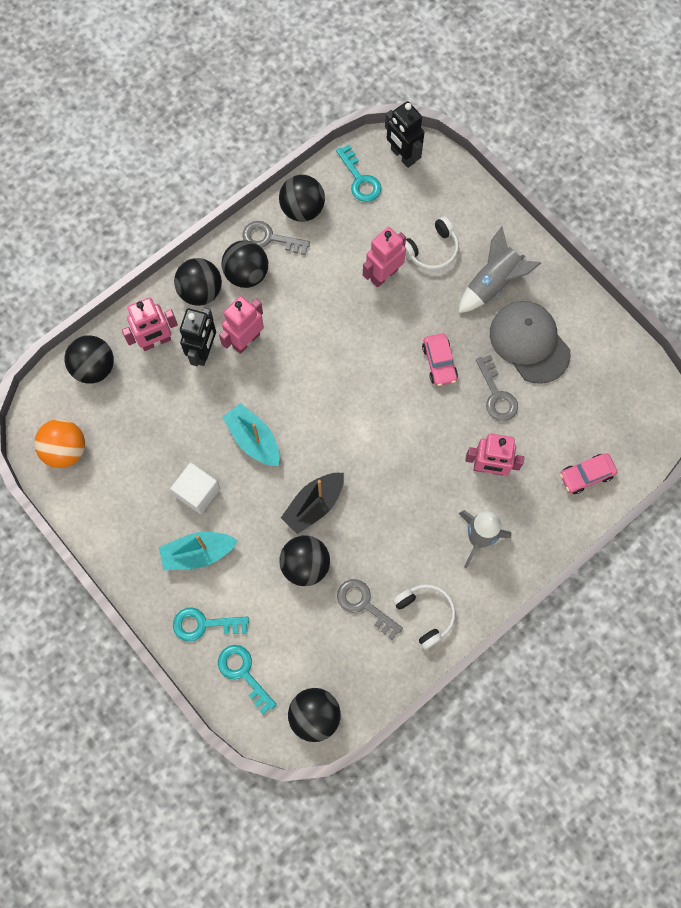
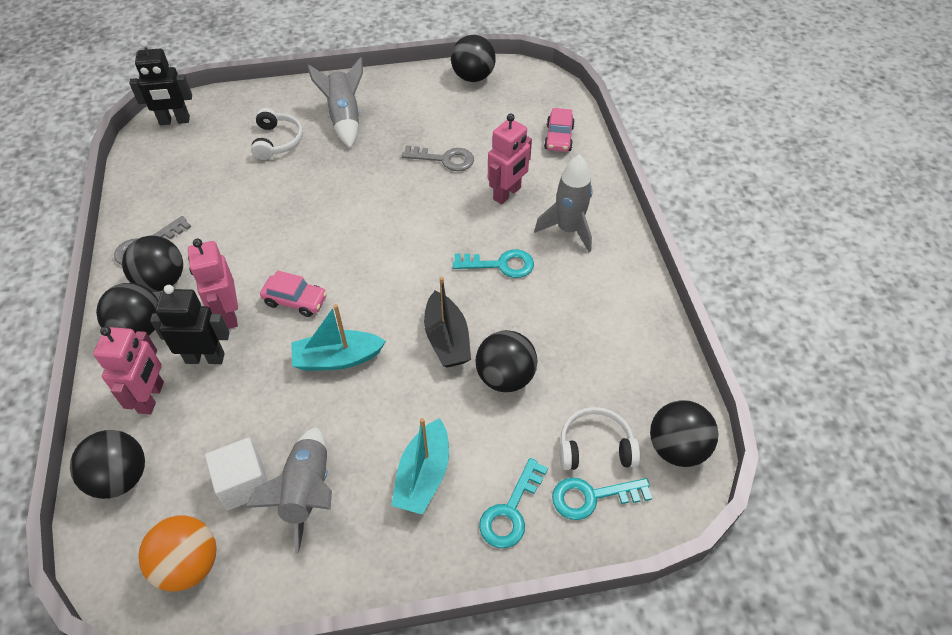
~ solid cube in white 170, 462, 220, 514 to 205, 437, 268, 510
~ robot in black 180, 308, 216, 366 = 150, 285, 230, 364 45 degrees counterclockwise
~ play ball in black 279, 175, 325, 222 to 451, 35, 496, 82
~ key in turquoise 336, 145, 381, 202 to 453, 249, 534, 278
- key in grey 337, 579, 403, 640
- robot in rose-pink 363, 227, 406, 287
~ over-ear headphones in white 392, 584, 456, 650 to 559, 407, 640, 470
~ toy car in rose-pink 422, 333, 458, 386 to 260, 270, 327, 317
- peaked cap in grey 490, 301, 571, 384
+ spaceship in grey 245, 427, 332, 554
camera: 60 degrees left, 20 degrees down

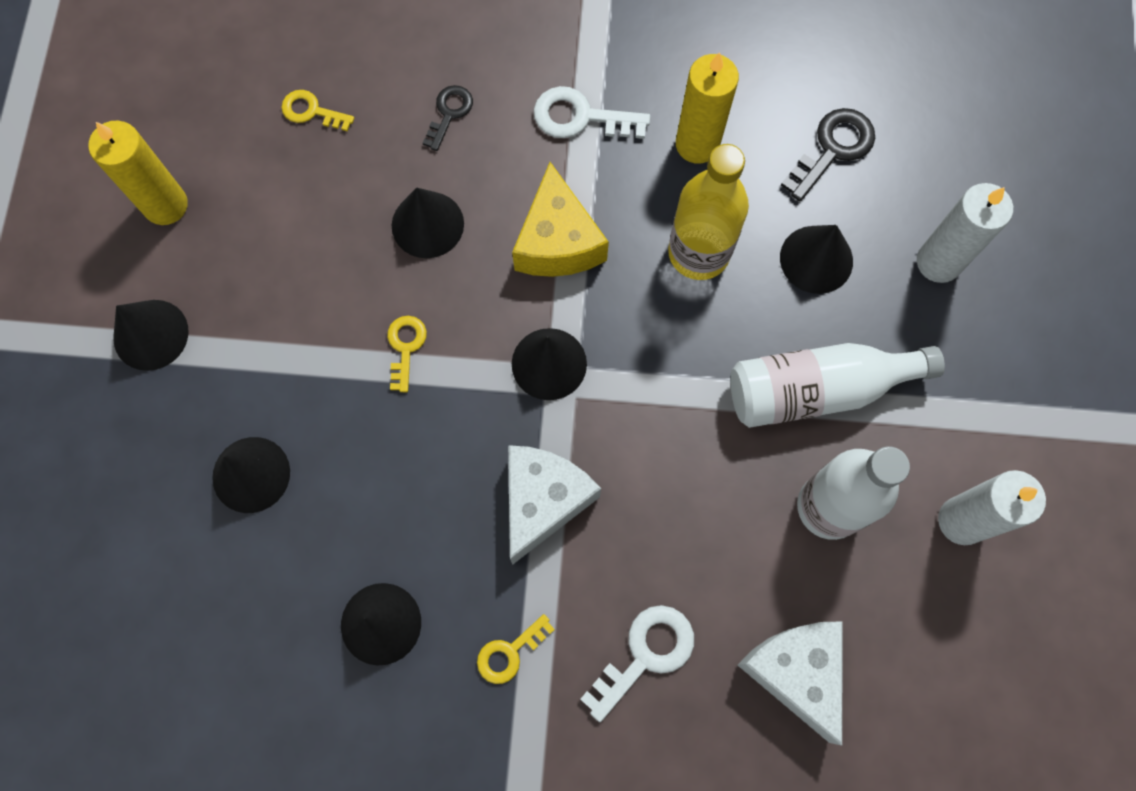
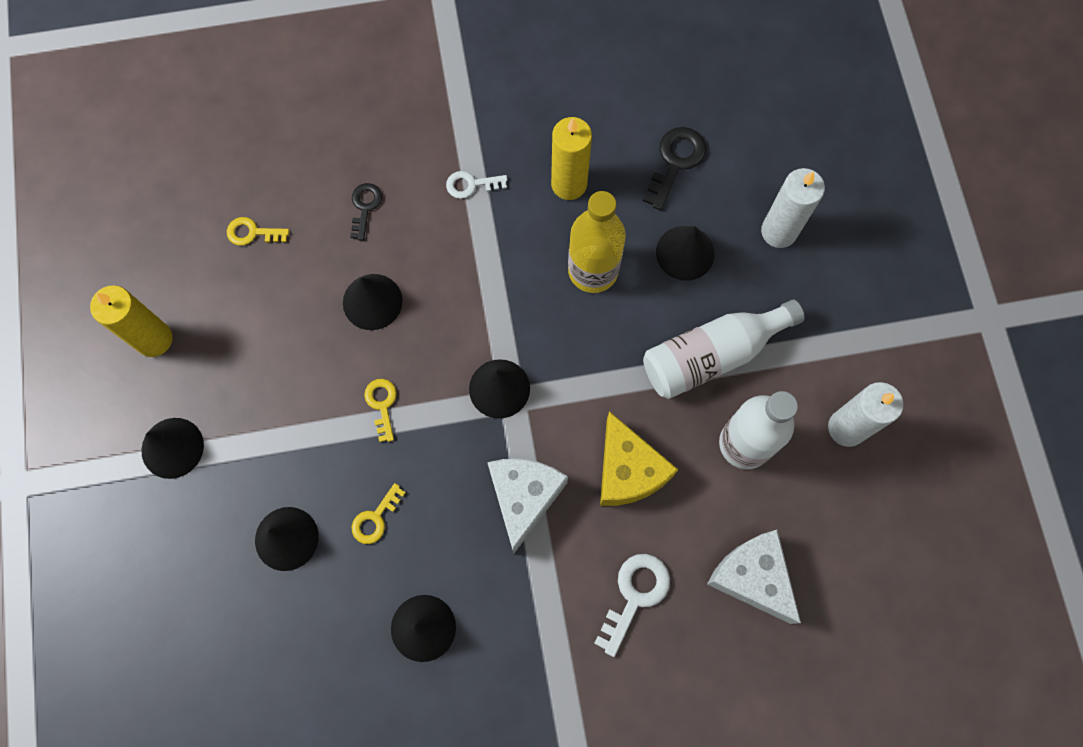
~ key in bright yellow 477, 614, 555, 684 to 352, 483, 406, 544
~ cheese wedge in bright yellow 512, 162, 609, 277 to 600, 411, 678, 506
~ key in white 534, 86, 650, 139 = 446, 171, 508, 199 x0.64
camera: 15 degrees left, 0 degrees up

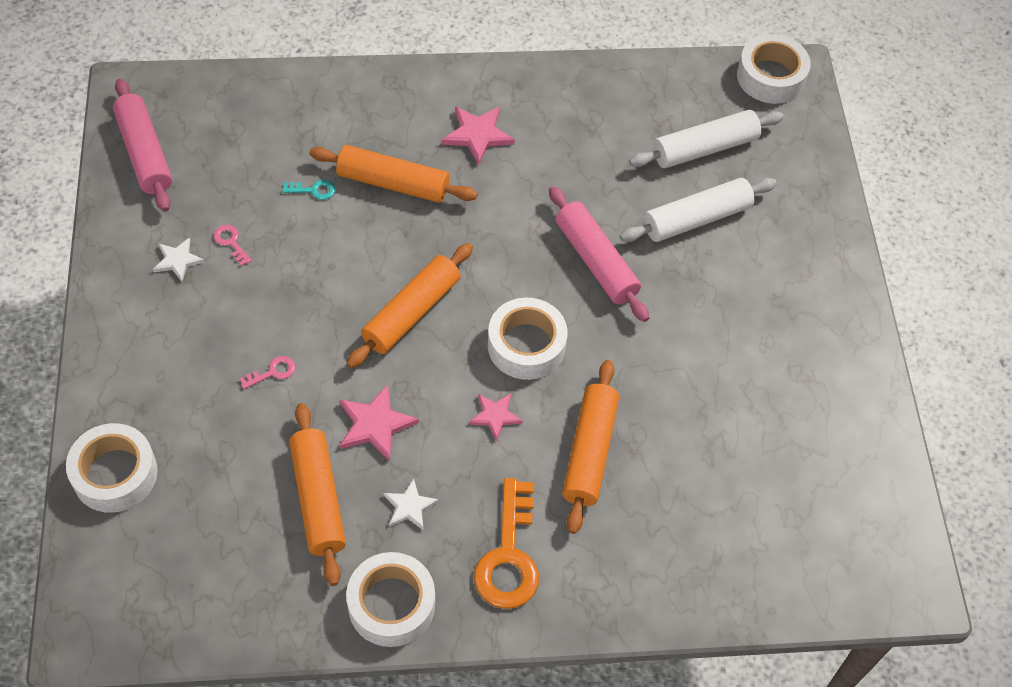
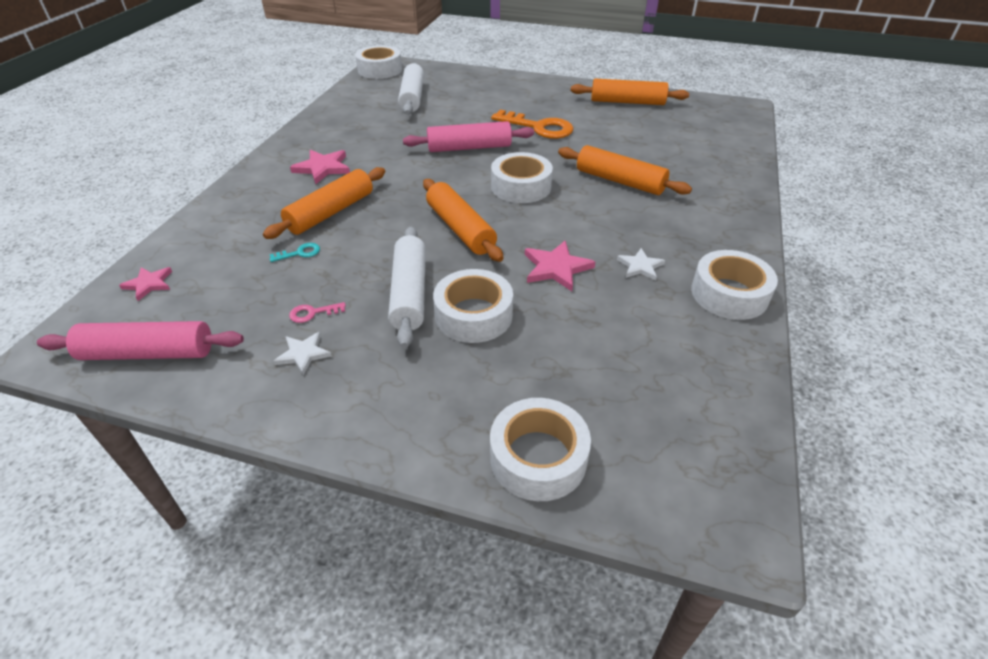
~ key in rose-pink 240, 356, 295, 389 to tape in white 433, 269, 513, 343
~ key in turquoise 282, 180, 335, 200 = 270, 243, 320, 262 45 degrees clockwise
~ pastry roller in orange-coloured 289, 403, 346, 586 to 571, 79, 689, 105
~ star shape in rose-pink 469, 394, 523, 441 to 119, 267, 172, 301
~ key in orange-coloured 474, 478, 539, 609 to 491, 110, 574, 139
~ pastry roller in white 620, 178, 777, 242 to 388, 227, 426, 348
camera: 65 degrees left, 15 degrees down

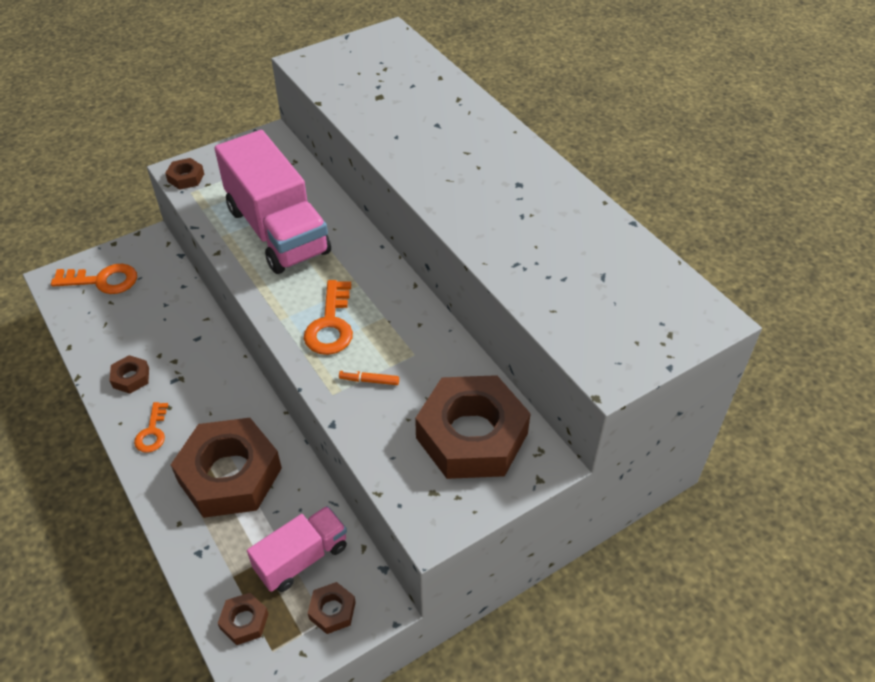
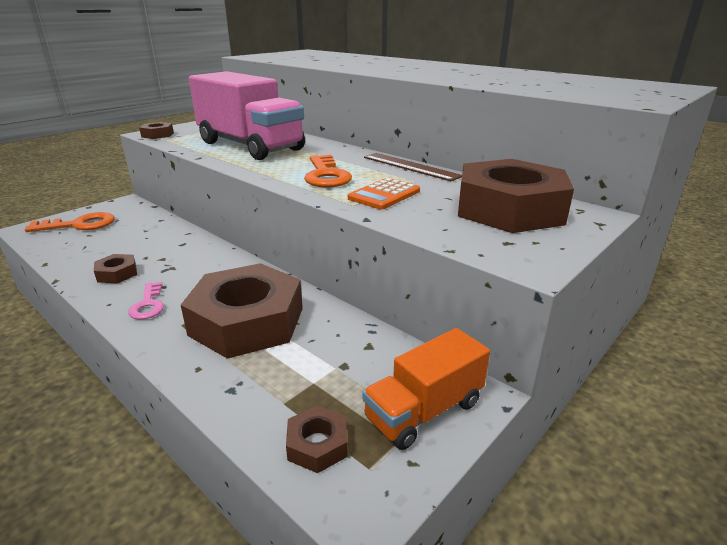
~ key in orange-coloured 134, 402, 168, 453 to key in rose-pink 128, 282, 164, 320
- toy truck in rose-pink 247, 506, 347, 592
~ hexagon nut in russet 308, 582, 356, 634 to toy truck in orange-coloured 362, 328, 490, 450
~ felt pen in orange-coloured 339, 370, 399, 385 to calculator in orange-coloured 348, 178, 420, 210
+ ruler in russet 364, 153, 462, 181
camera: 15 degrees left, 20 degrees down

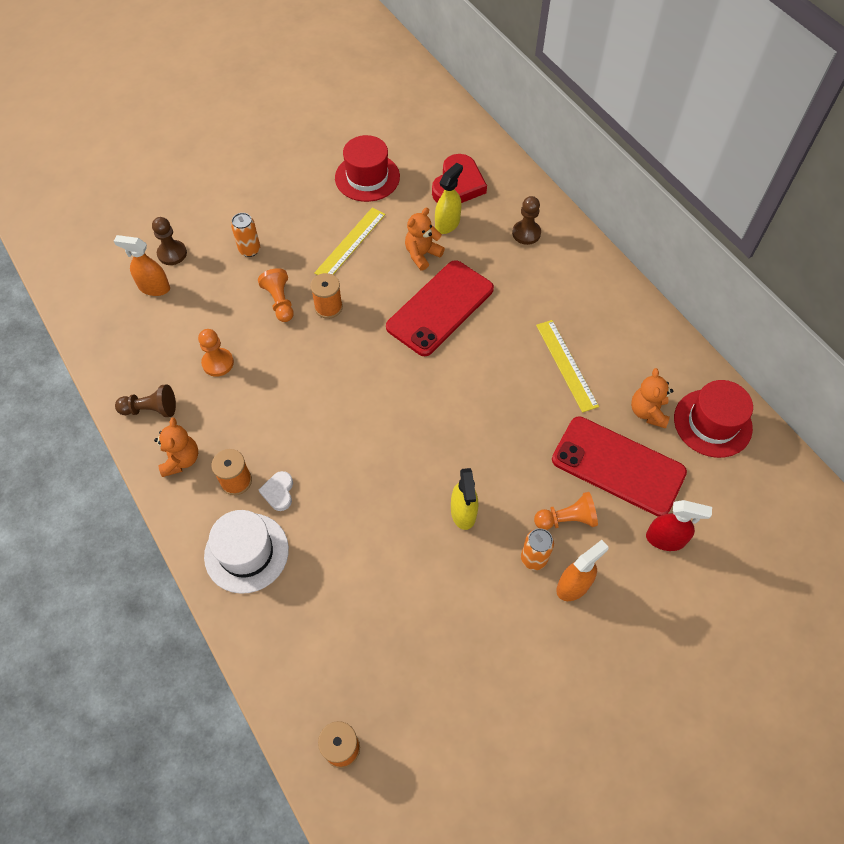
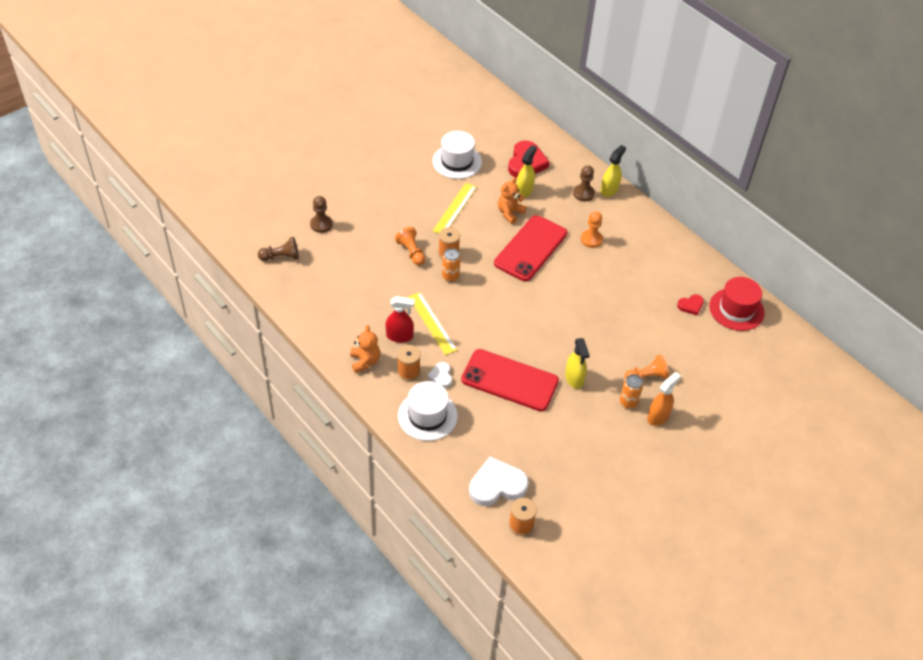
- sprayer in orange-coloured 114, 235, 170, 296
~ pawn in russet 115, 384, 176, 417 to 258, 237, 299, 261
~ pawn in orange-coloured 198, 329, 234, 377 to 581, 211, 603, 248
~ can in orange-coloured 231, 213, 260, 257 to 442, 248, 461, 282
~ tall hat in crimson 335, 135, 400, 202 to tall hat in white 432, 131, 482, 179
~ ruler in bright yellow 536, 320, 599, 413 to 408, 292, 457, 355
~ mobile phone in crimson 552, 417, 687, 517 to 461, 349, 559, 411
~ stuffed bear in orange-coloured 631, 368, 673, 428 to love heart in crimson 677, 294, 704, 316
~ sprayer in crimson 646, 500, 712, 551 to 386, 296, 415, 343
+ love heart in white 469, 457, 529, 506
+ sprayer in bright yellow 601, 145, 626, 197
camera: 10 degrees left, 10 degrees down

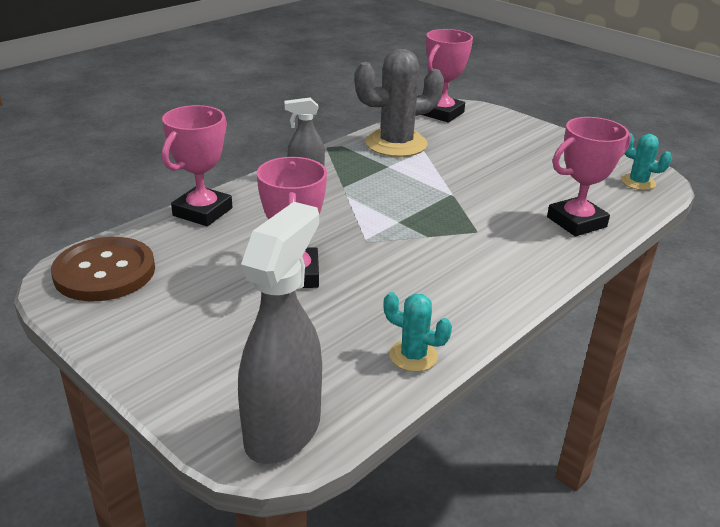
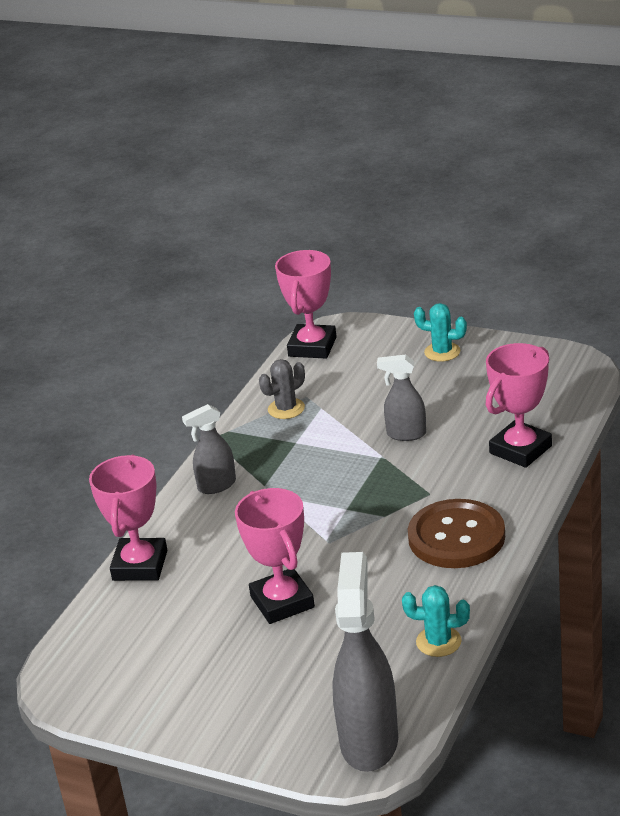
~ button in russet 51, 237, 155, 302 to 408, 499, 505, 568
~ saguaro cactus in grey 355, 49, 444, 157 = 259, 359, 305, 419 x0.50
~ saguaro cactus in turquoise 621, 133, 672, 190 to 414, 303, 467, 362
+ sprayer in grey 377, 355, 426, 441
camera: 15 degrees left, 0 degrees up

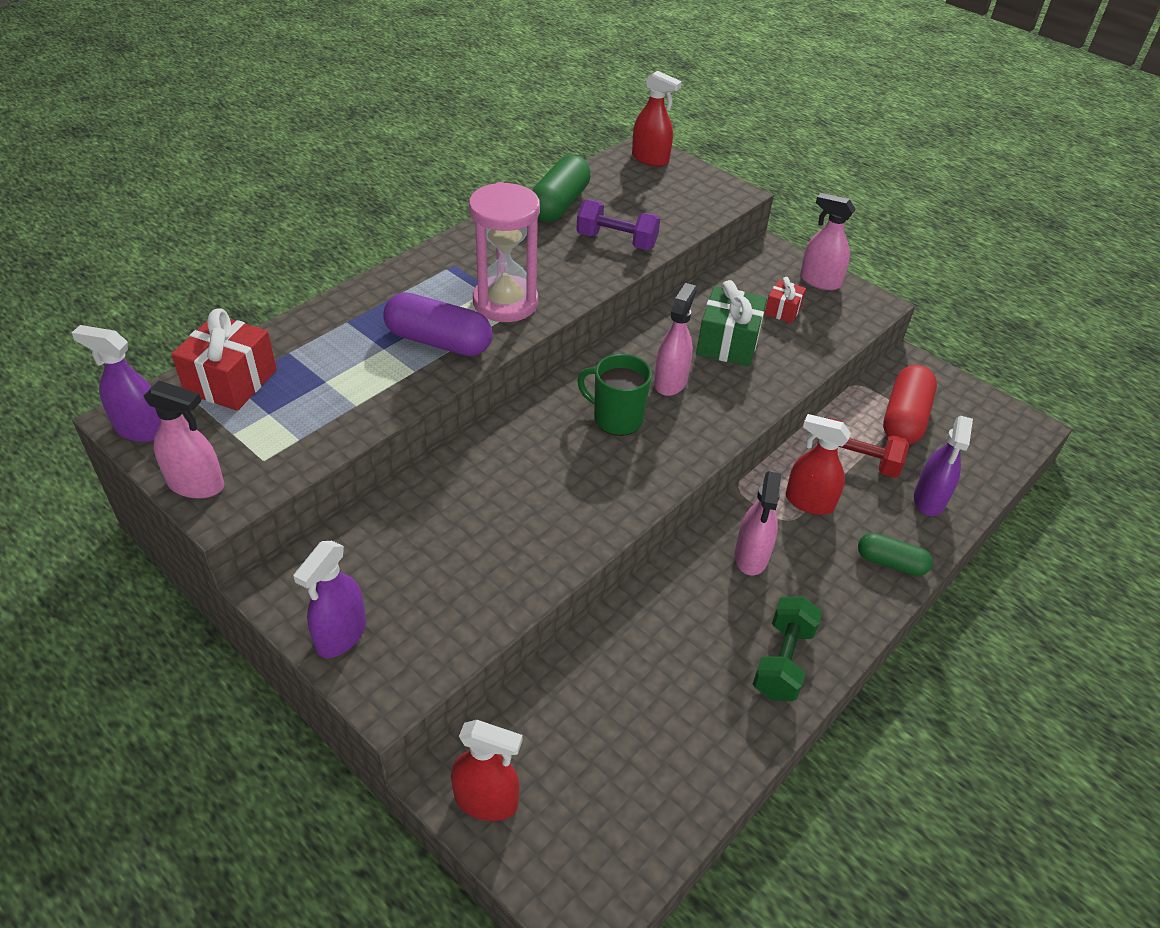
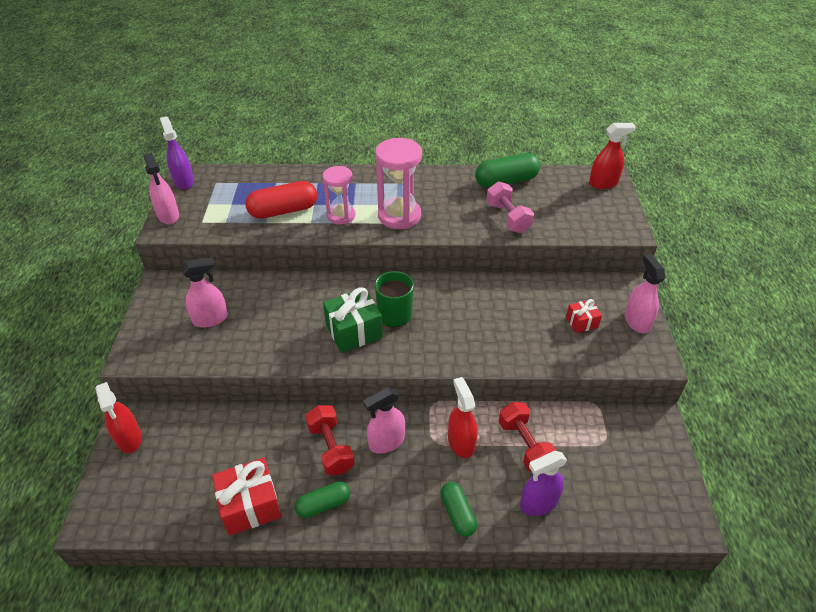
~ gift in crimson 171, 308, 277, 411 to 212, 458, 281, 536
- sprayer in purple 293, 541, 366, 658
~ pill in purple 383, 292, 492, 356 to sand timer in rose-pink 322, 166, 355, 225
~ free weight in purple 576, 199, 660, 250 to free weight in rose-pink 486, 181, 534, 233
~ sprayer in crimson 632, 71, 682, 167 = 589, 123, 636, 189 90 degrees counterclockwise
~ sprayer in rose-pink 654, 283, 697, 396 to 181, 257, 228, 327
~ gift in leaf-green 696, 280, 767, 367 to 323, 287, 383, 353
~ free weight in leaf-green 753, 597, 822, 701 to pill in leaf-green 295, 481, 350, 518
~ pill in crimson 883, 365, 937, 445 to 245, 181, 317, 219
+ free weight in crimson 305, 405, 355, 475
camera: 50 degrees right, 0 degrees up

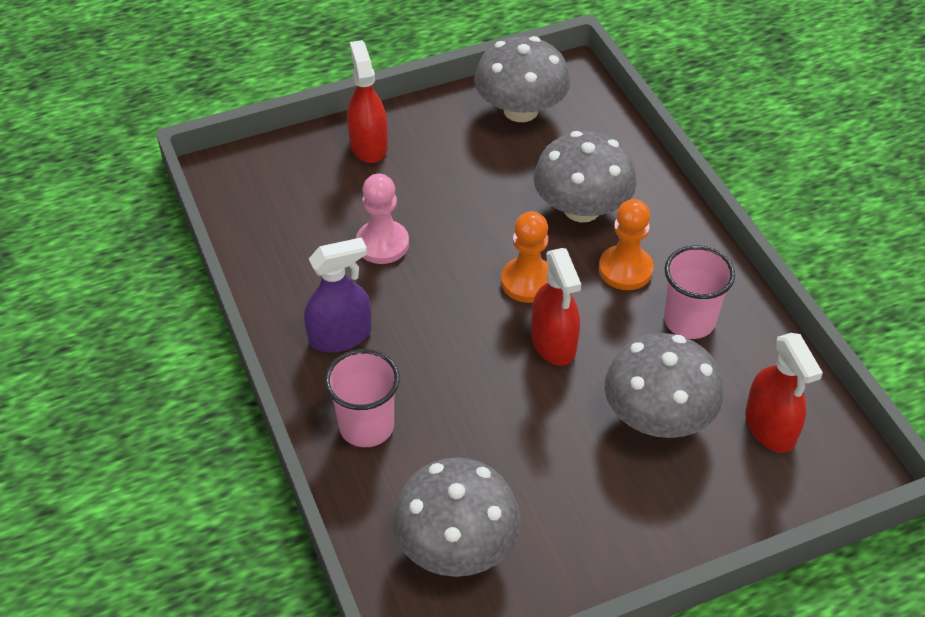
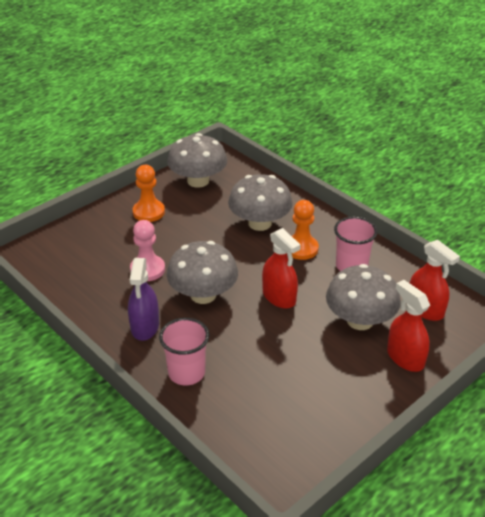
~ sprayer in purple 304, 237, 372, 352 = 128, 258, 159, 341 135 degrees clockwise
~ sprayer in crimson 347, 40, 388, 163 to 387, 280, 430, 372
~ fungus in grey 393, 458, 521, 577 to 167, 241, 238, 304
~ pawn in orange-coloured 501, 211, 549, 303 to 133, 165, 165, 222
camera: 20 degrees left, 10 degrees down

